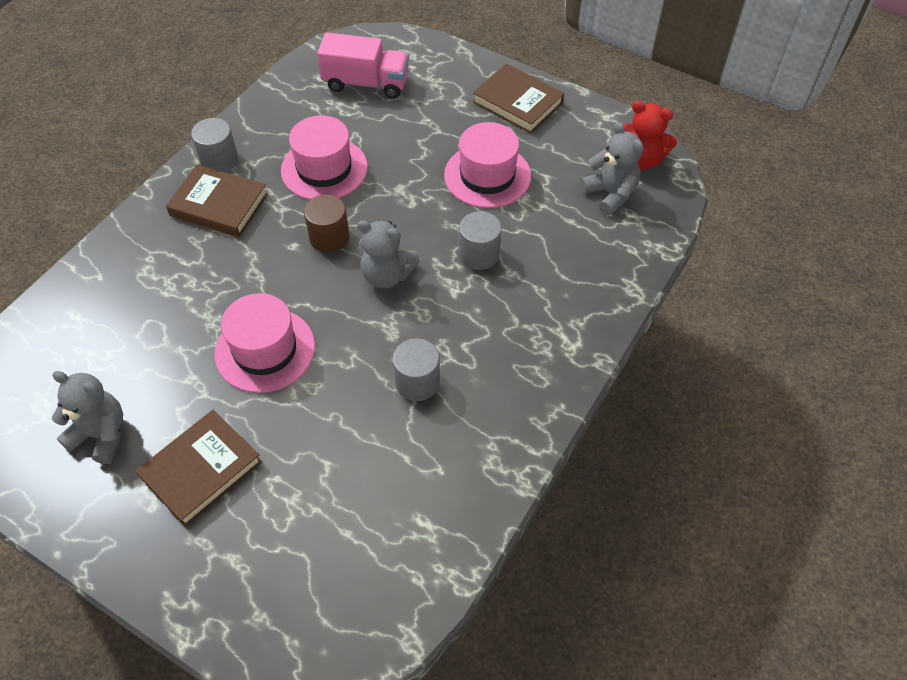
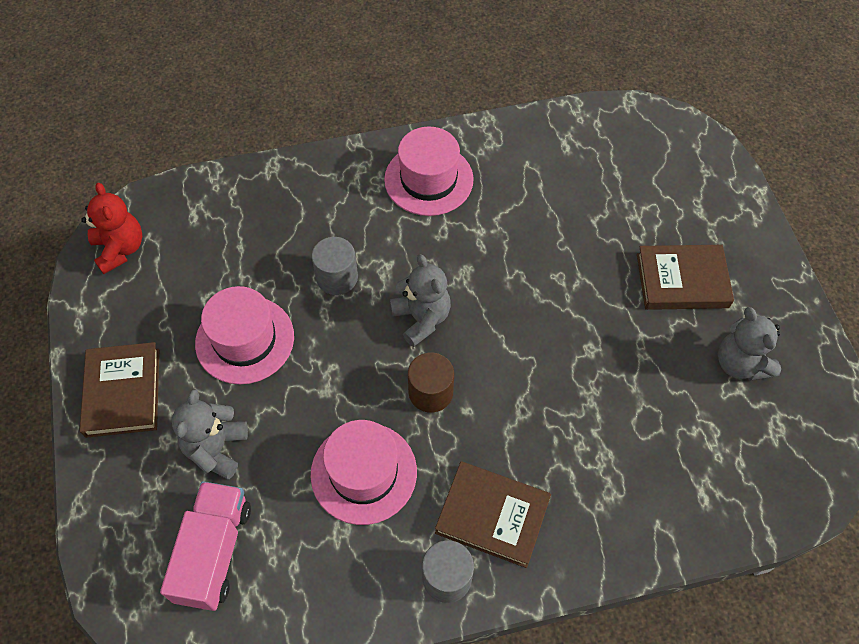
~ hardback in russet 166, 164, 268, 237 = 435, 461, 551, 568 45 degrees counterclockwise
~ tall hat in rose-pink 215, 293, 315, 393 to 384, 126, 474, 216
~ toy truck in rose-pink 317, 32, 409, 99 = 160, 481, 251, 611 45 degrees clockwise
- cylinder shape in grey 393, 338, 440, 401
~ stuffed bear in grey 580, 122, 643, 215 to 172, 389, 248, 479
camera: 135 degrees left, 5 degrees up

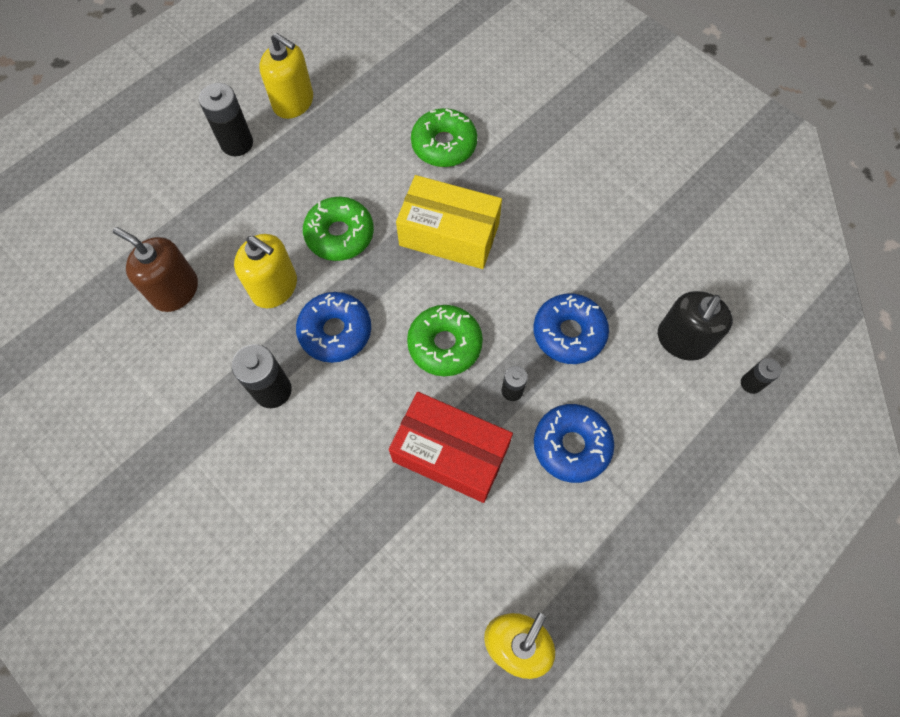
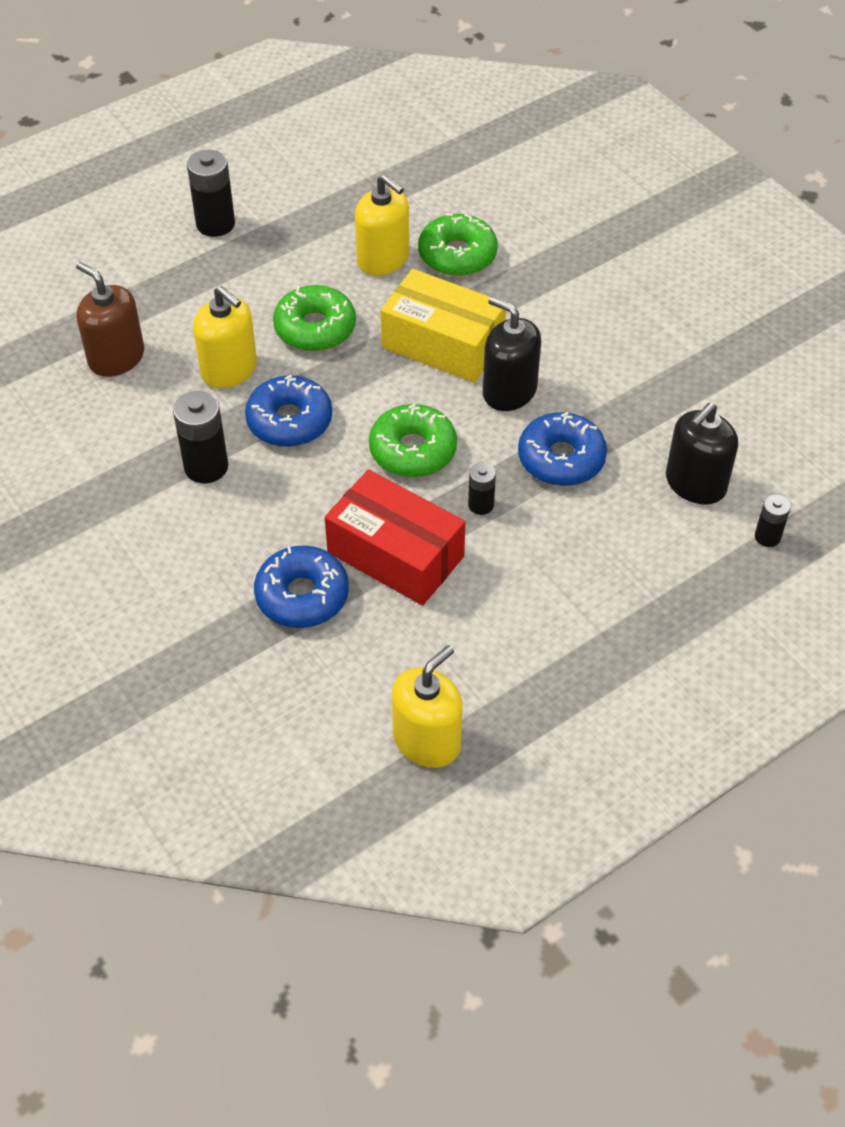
~ soap dispenser in bright yellow 259, 32, 313, 119 to 355, 174, 409, 276
~ glazed donut in cobalt 534, 404, 615, 483 to 254, 545, 349, 628
+ soap dispenser in black 483, 296, 541, 411
camera: 10 degrees right, 15 degrees down

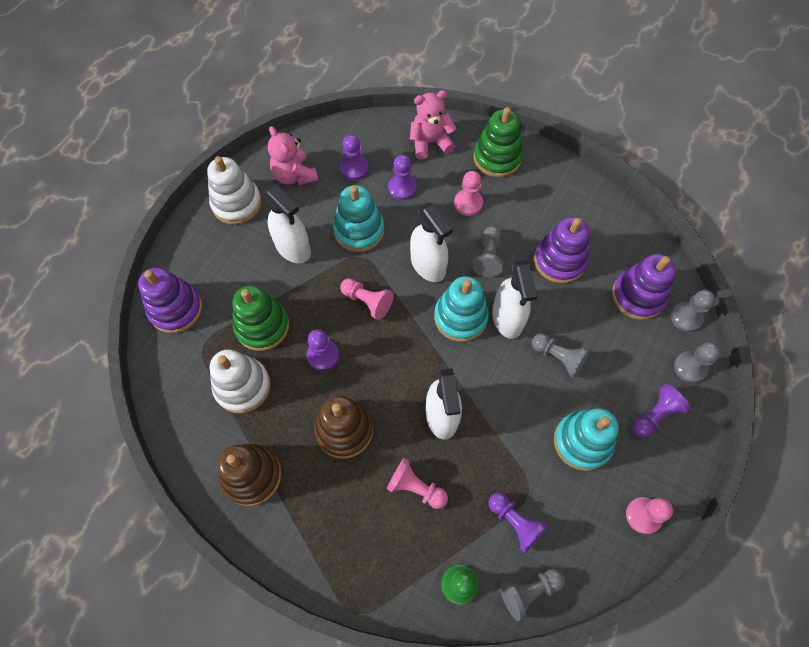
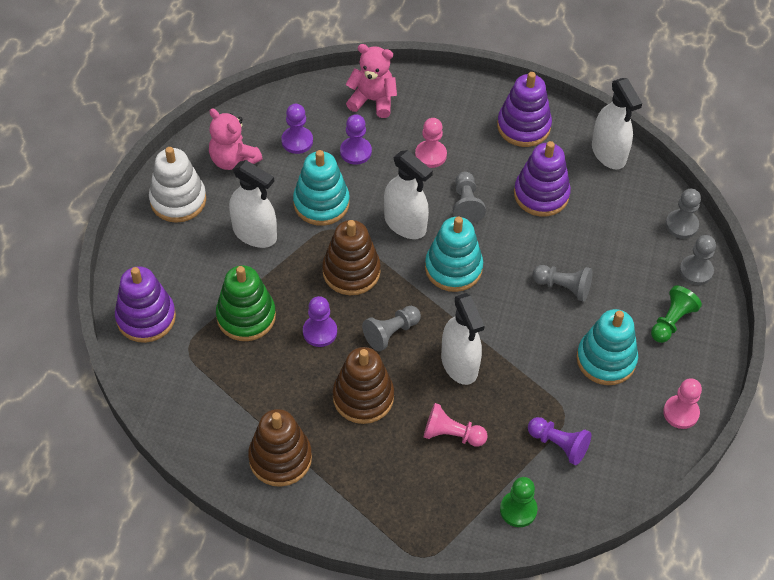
- stacking toy in white 210, 349, 271, 414
~ pawn in rose-pink 340, 278, 393, 320 to stacking toy in russet 322, 220, 381, 295
~ stuffed bear in rose-pink 410, 90, 456, 159 = 346, 44, 397, 118 45 degrees clockwise
- stacking toy in leaf-green 474, 107, 523, 177
~ sprayer in white 492, 260, 538, 339 to 592, 78, 642, 169
~ pawn in grey 500, 569, 565, 621 to 362, 306, 421, 351
~ stacking toy in purple 612, 254, 676, 320 to 497, 72, 552, 147
~ pawn in purple 632, 384, 690, 438 to pawn in leaf-green 651, 285, 702, 343
camera: 15 degrees left, 10 degrees down

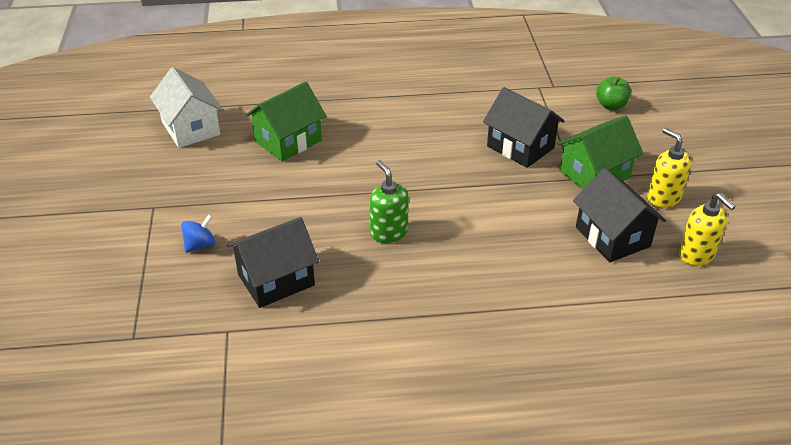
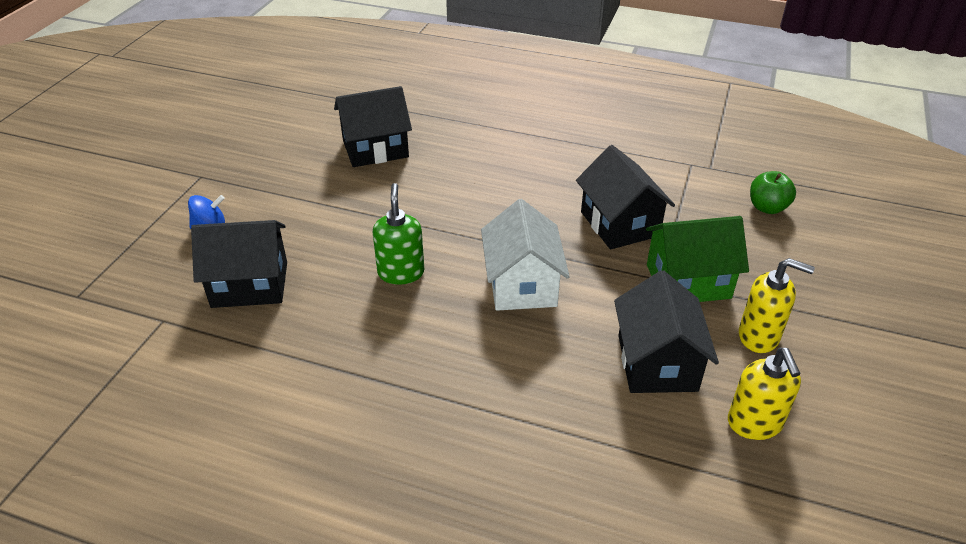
~ cottage in white 150, 67, 223, 148 to 481, 199, 570, 311
~ cottage in leaf-green 246, 82, 326, 162 to cottage in black 334, 86, 412, 167
~ soap dispenser in bright yellow 647, 128, 691, 208 = 739, 258, 815, 353 120 degrees clockwise
camera: 25 degrees right, 0 degrees up

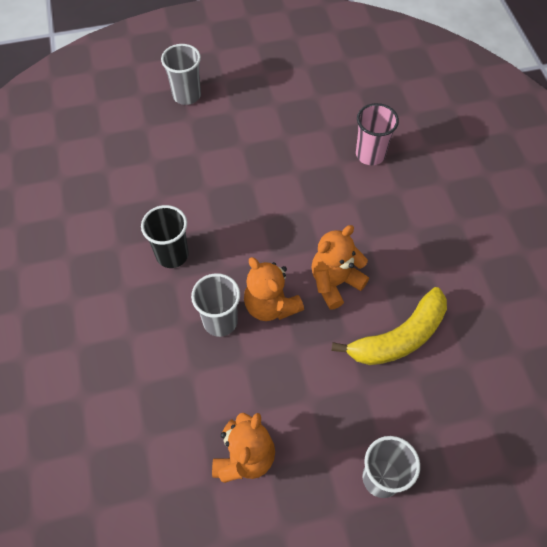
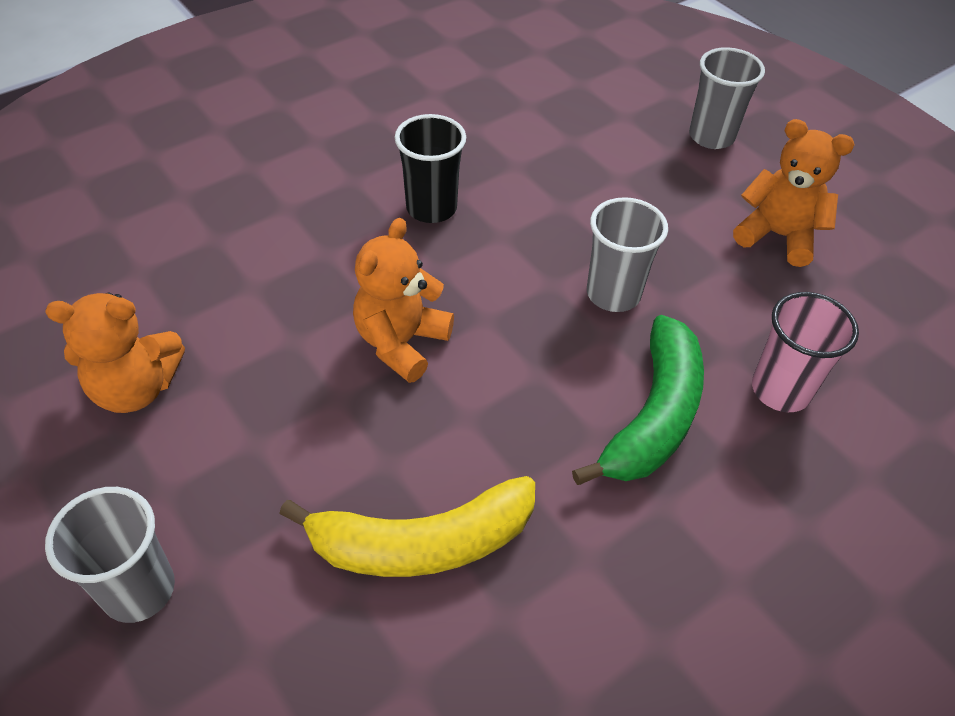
~ tumbler in grey 191, 273, 240, 337 to 587, 197, 668, 312
~ stuffed bear in orange-coloured 311, 225, 369, 310 to 733, 119, 855, 267
~ banana in bright yellow 332, 287, 447, 365 = 279, 476, 535, 577 45 degrees counterclockwise
+ banana in leaf-green 572, 315, 704, 485
camera: 65 degrees right, 10 degrees down

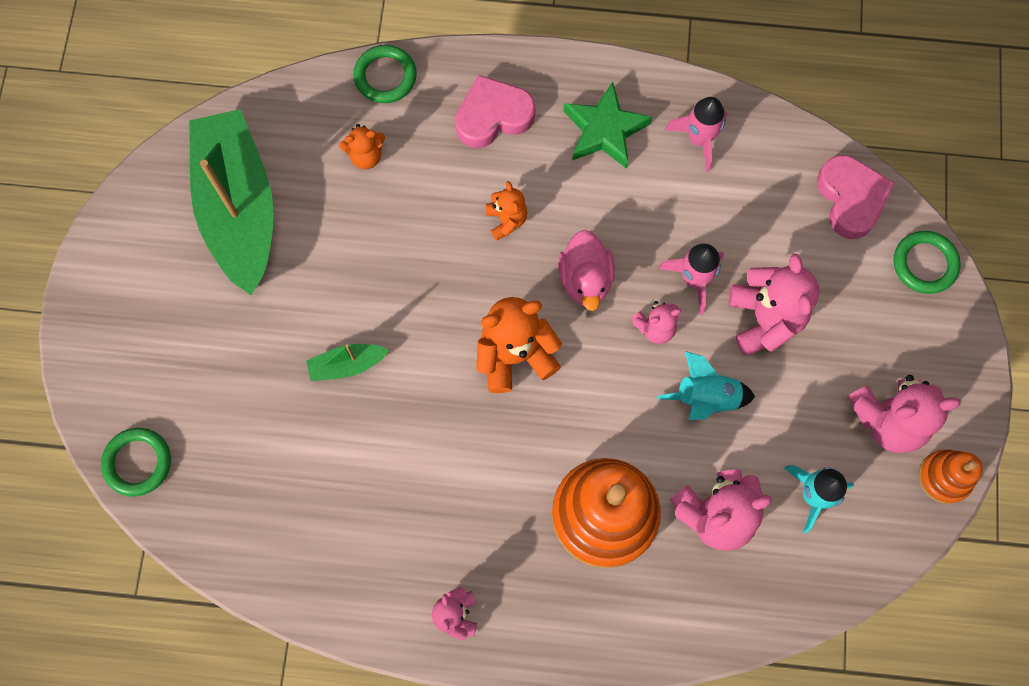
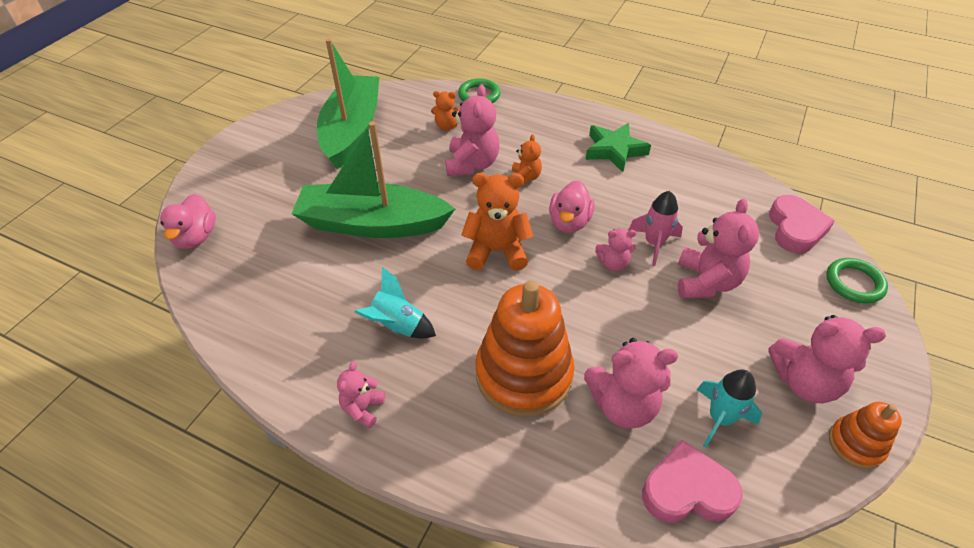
~ torus in leaf-green 101, 428, 171, 496 to rubber duck in rose-pink 160, 194, 216, 249
~ sailboat in leaf-green 306, 344, 389, 381 = 292, 121, 455, 238 x2.46
~ love heart in rose-pink 455, 75, 536, 148 to 642, 440, 743, 523
~ spaceship in turquoise 657, 351, 755, 420 to 354, 267, 436, 339
- spaceship in rose-pink 665, 97, 728, 172
+ stuffed bear in rose-pink 446, 84, 500, 176
camera: 20 degrees right, 25 degrees down

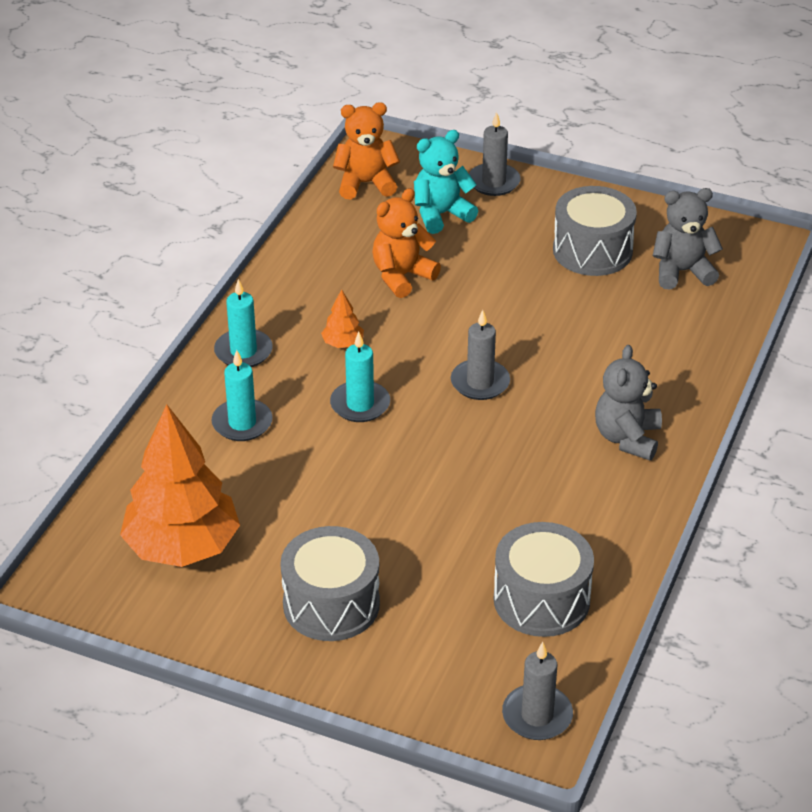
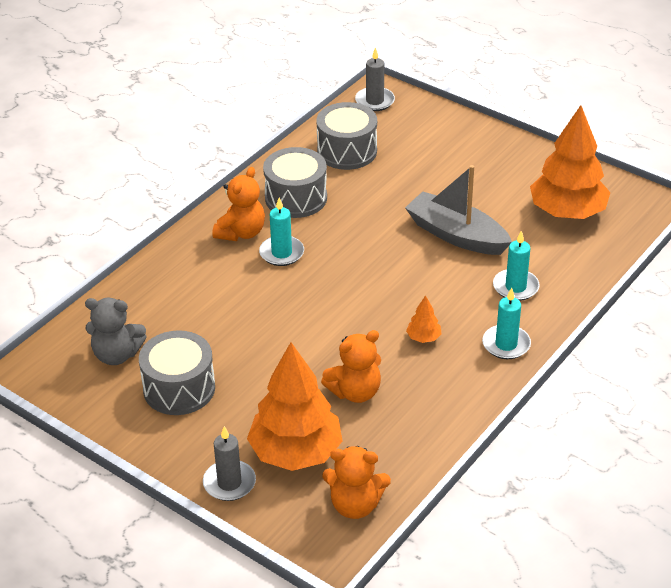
~ drum in grey 280, 526, 380, 641 to 263, 147, 327, 218
~ candle in turquoise 330, 332, 390, 422 to 259, 198, 304, 266
~ stuffed bear in turquoise 414, 130, 478, 234 to fir tree in orange-coloured 247, 342, 343, 471
- candle in grey 451, 310, 510, 400
~ stuffed bear in grey 595, 345, 662, 460 to stuffed bear in orange-coloured 212, 167, 265, 241
+ sailboat in grey 405, 165, 512, 255
camera: 165 degrees left, 0 degrees up

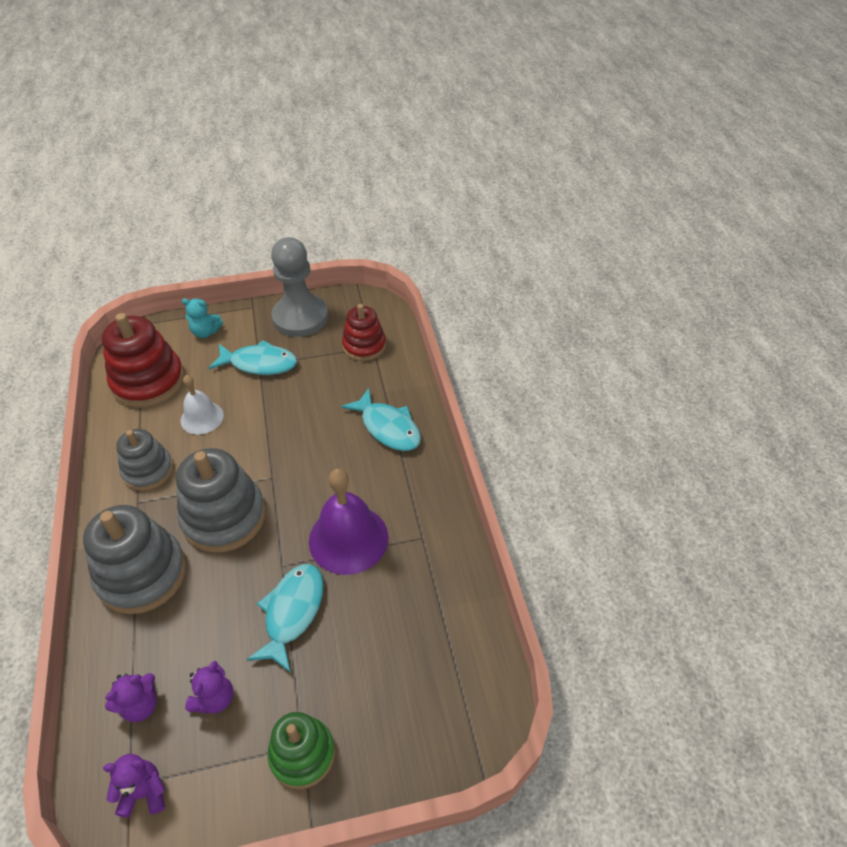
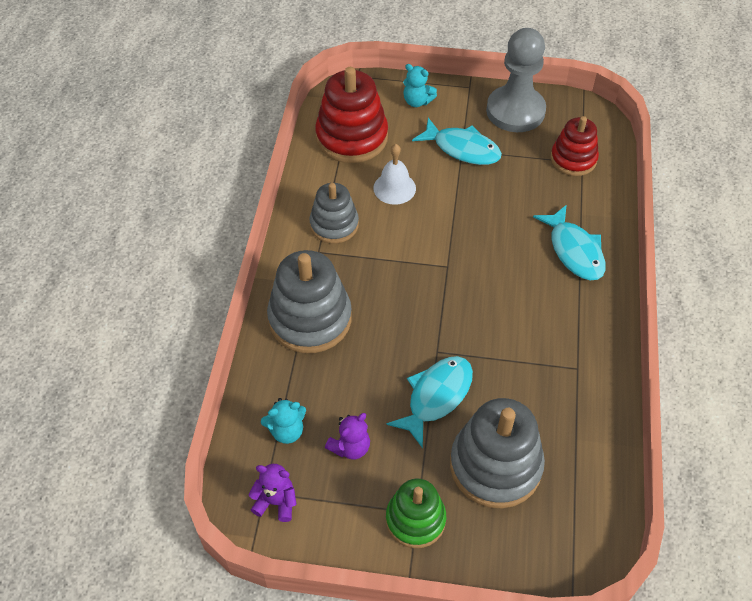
~ stuffed bear in purple 105, 673, 157, 722 to stuffed bear in turquoise 261, 398, 306, 444
~ stacking toy in grey 176, 448, 266, 553 to 450, 398, 545, 508
- school bell in purple 309, 469, 388, 575
camera: 20 degrees right, 5 degrees up

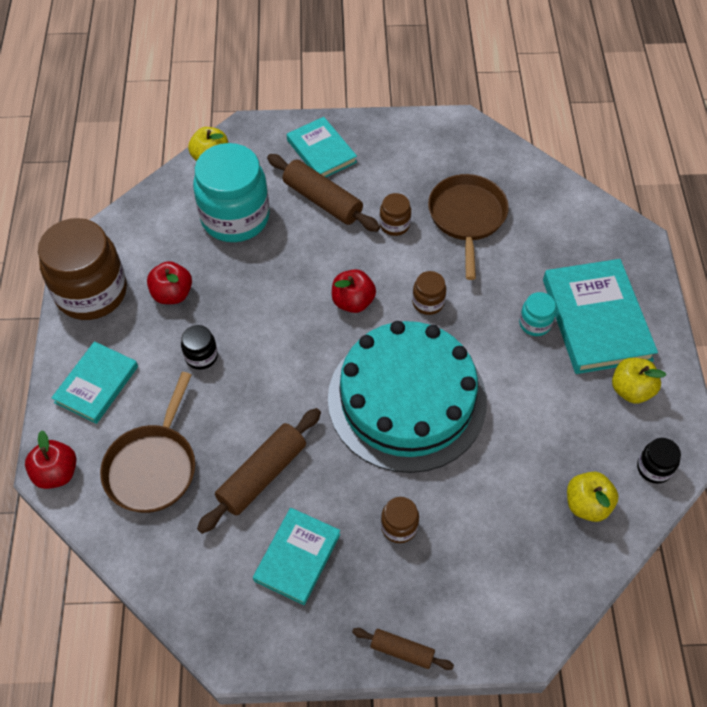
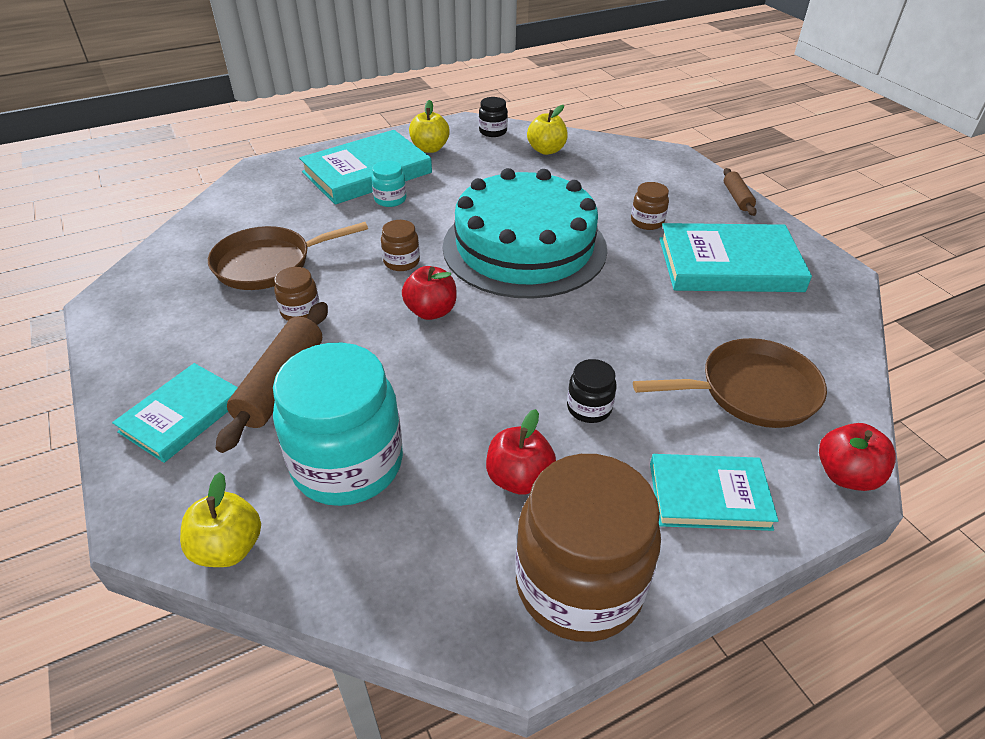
- pastry roller in russet 197, 408, 321, 534
~ hardback in turquoise 253, 508, 340, 605 = 659, 223, 812, 292 x1.61
camera: 115 degrees left, 15 degrees down

